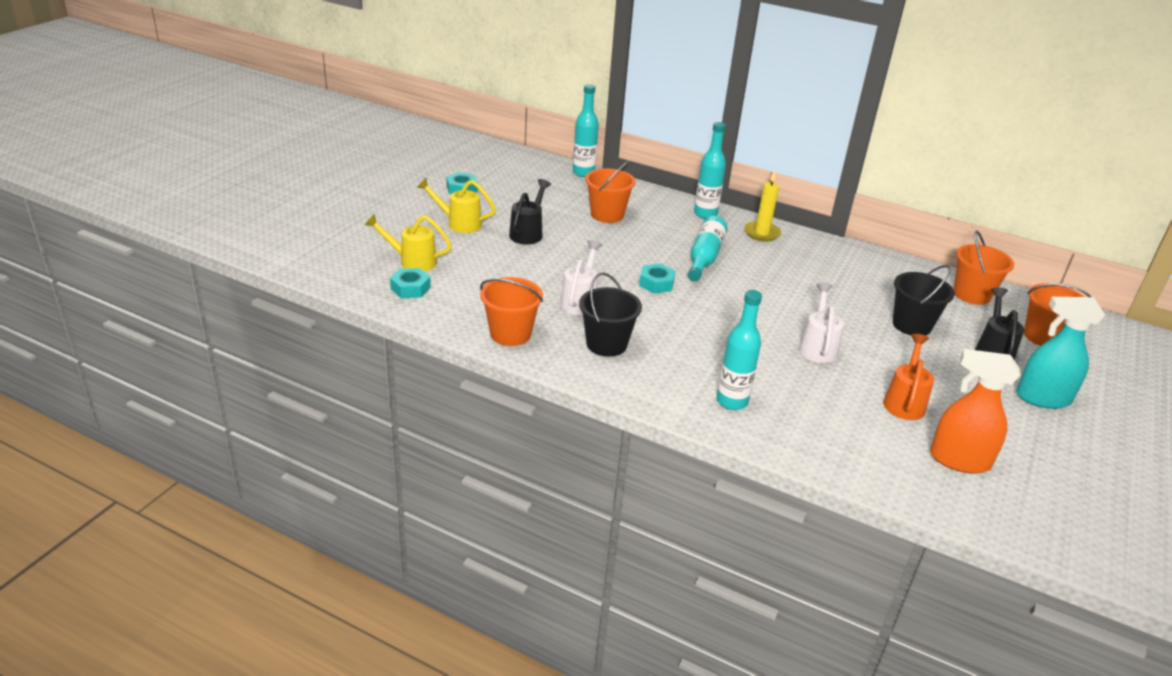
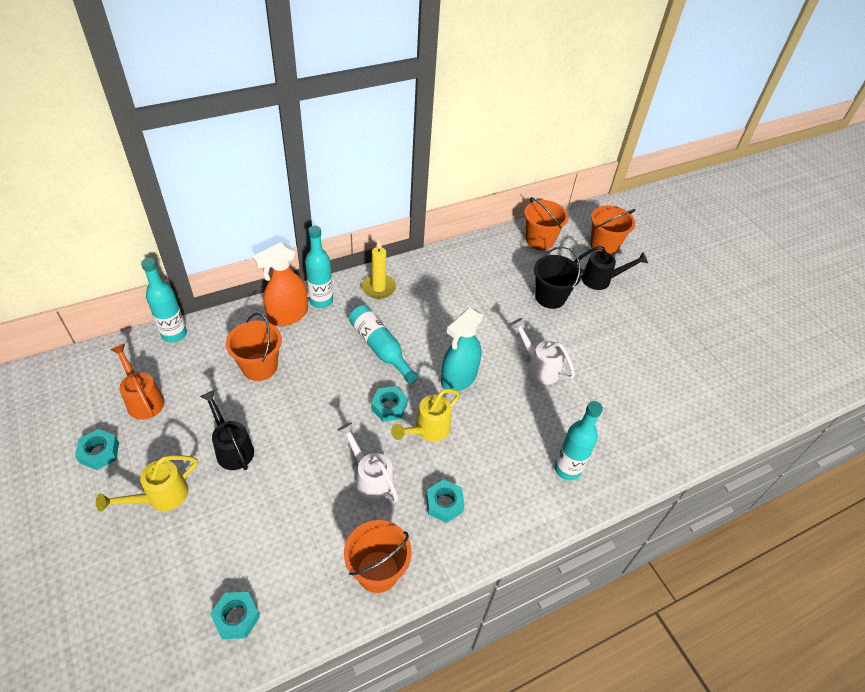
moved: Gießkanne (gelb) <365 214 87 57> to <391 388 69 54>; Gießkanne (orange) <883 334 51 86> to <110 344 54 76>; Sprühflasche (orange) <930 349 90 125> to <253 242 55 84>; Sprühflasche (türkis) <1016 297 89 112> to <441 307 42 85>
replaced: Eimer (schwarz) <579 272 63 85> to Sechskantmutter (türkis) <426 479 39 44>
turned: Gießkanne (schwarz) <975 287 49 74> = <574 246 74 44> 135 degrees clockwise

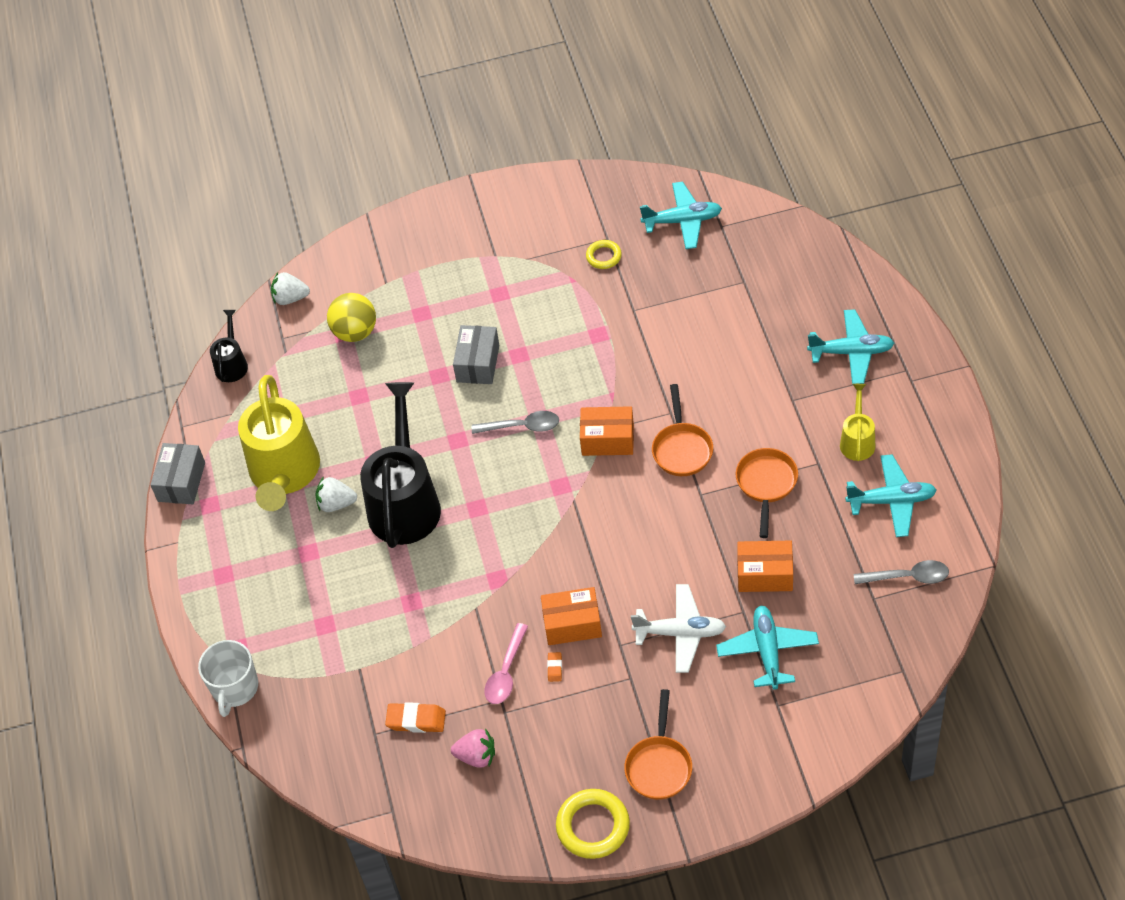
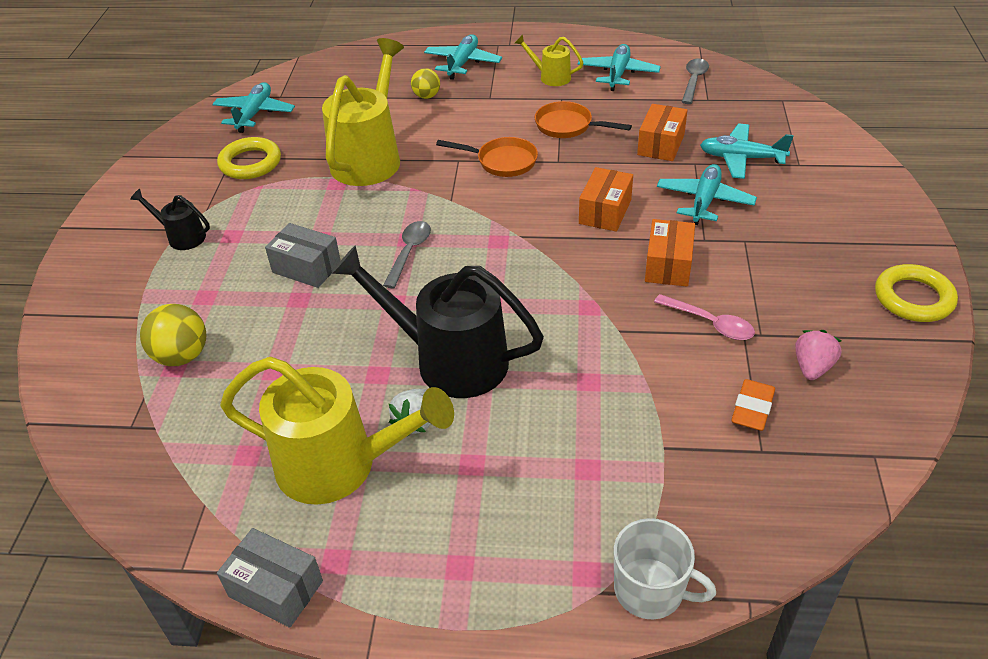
removed: Erdbeere (weiß) <271 272 39 33>; Radiergummi (orange) <547 652 15 30>; Pfanne (orange) <624 689 68 111>
added: Gießkanne (gelb) <322 38 82 148>; Ball (gelb) <411 68 29 31>
moved: Gießkanne (schwarz) <210 310 38 72> to <130 189 80 61>; Schachtel (orange) <580 406 54 50> to <579 167 54 65>
recoloured: Flugzeug (weiß) <631 584 95 89> to Flugzeug (türkis) <657 164 100 61>
resized: Ring (gelb) <586 240 36 29> = <217 137 64 42> x1.72

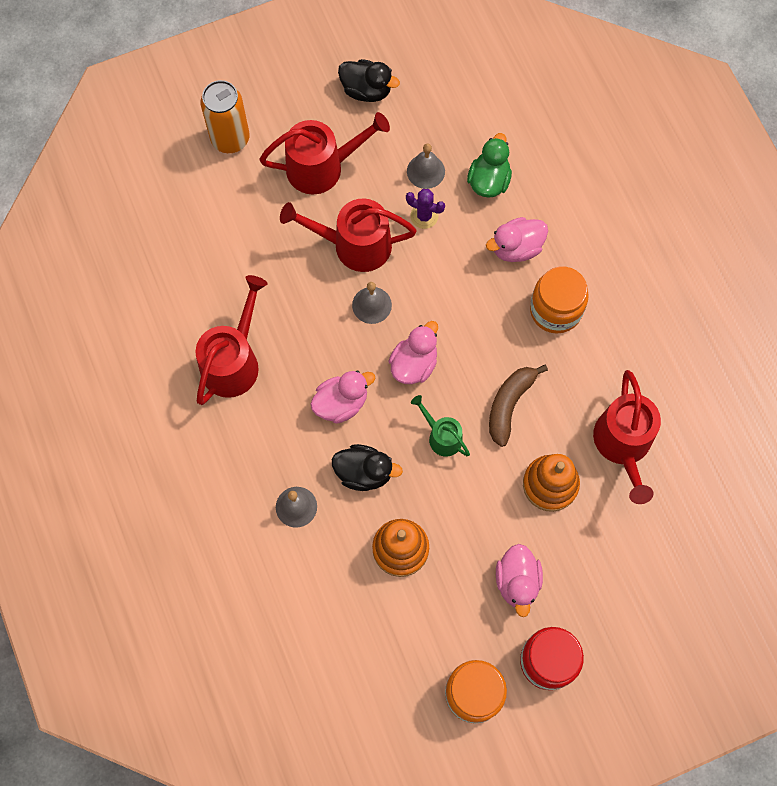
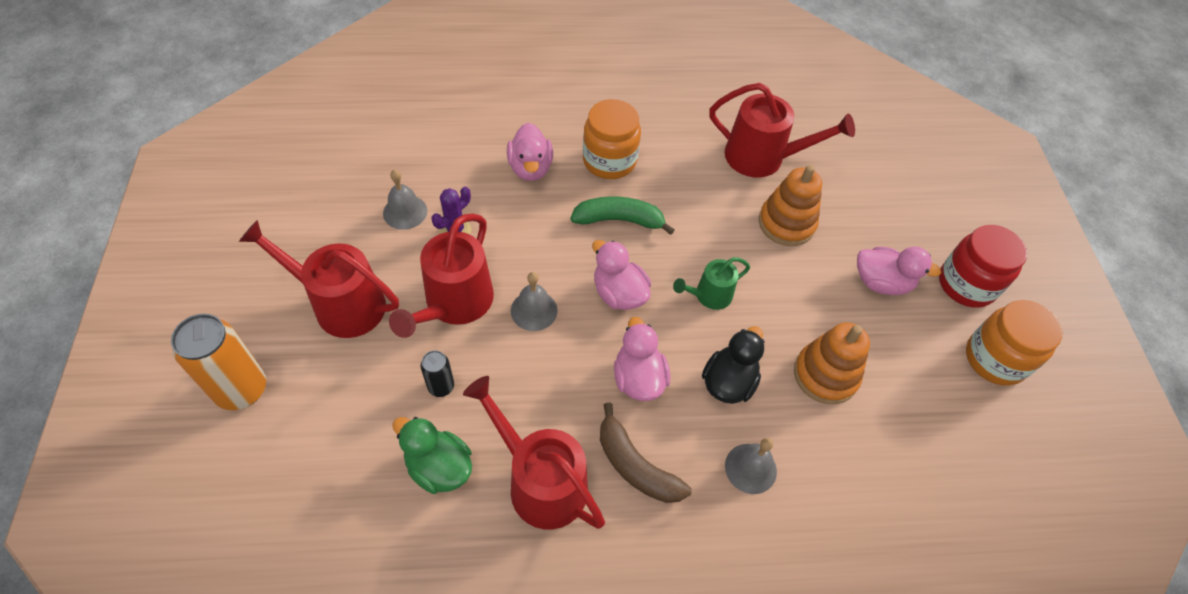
removed: Ente (schwarz) <338 59 62 43>
added: Dose (schwarz) <421 350 33 47>; Banane (grün) <571 196 104 39>
moved: Ente (grün) <467 133 45 65> to <392 417 80 77>; Banane (braun) <489 364 59 83> to <600 403 92 100>
turned: Gießkanne (rot) <259 112 131 82> = <239 220 160 118> 75 degrees counterclockwise

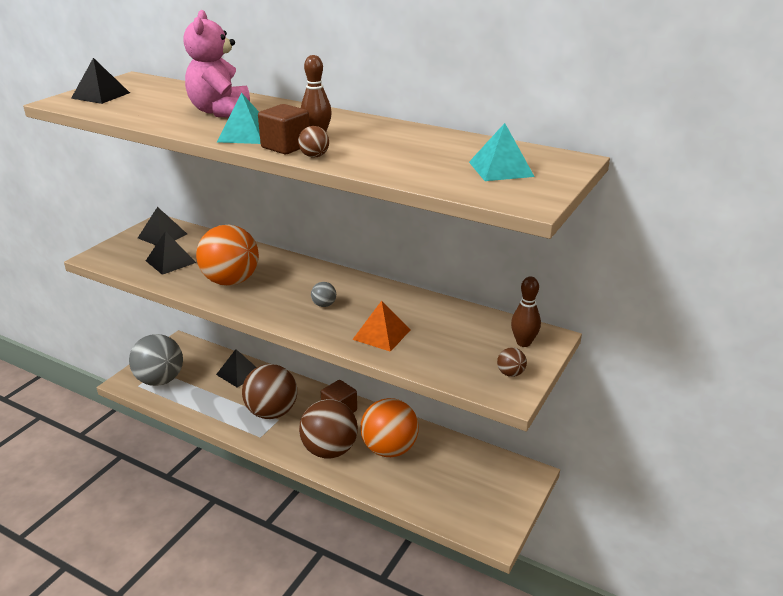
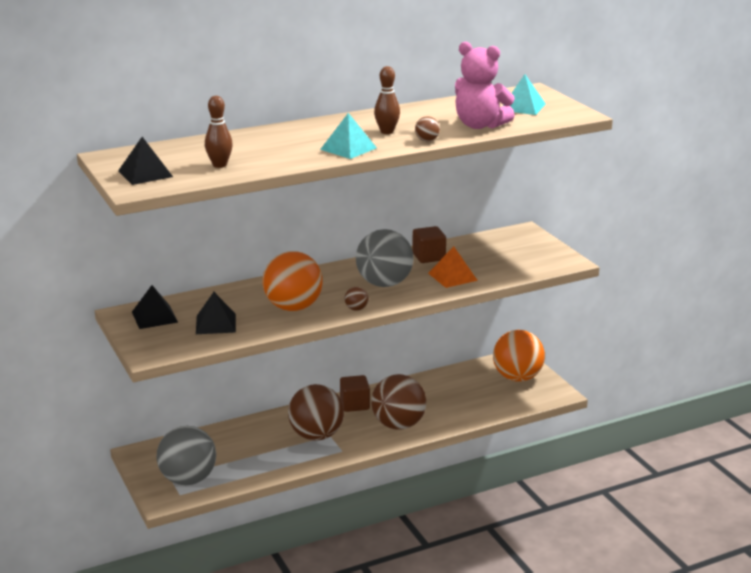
removed: Pyramide (schwarz) <216 349 41 39>
moved: Teddybär (rosa) <184 10 66 108> to <455 42 60 87>; Kubus (braun) <258 104 52 50> to <412 226 34 37>; Ball (orange) <360 398 59 59> to <493 330 52 52>; Ball (braun) <497 348 30 29> to <345 287 24 24>; Bowlingkegel (braun) <511 277 30 70> to <205 96 28 72>
resized: Ball (grau) <311 282 25 25> = <356 229 58 58> x2.49

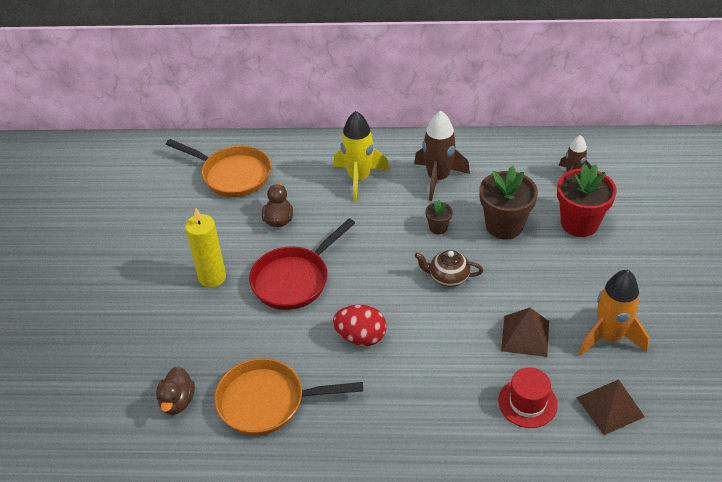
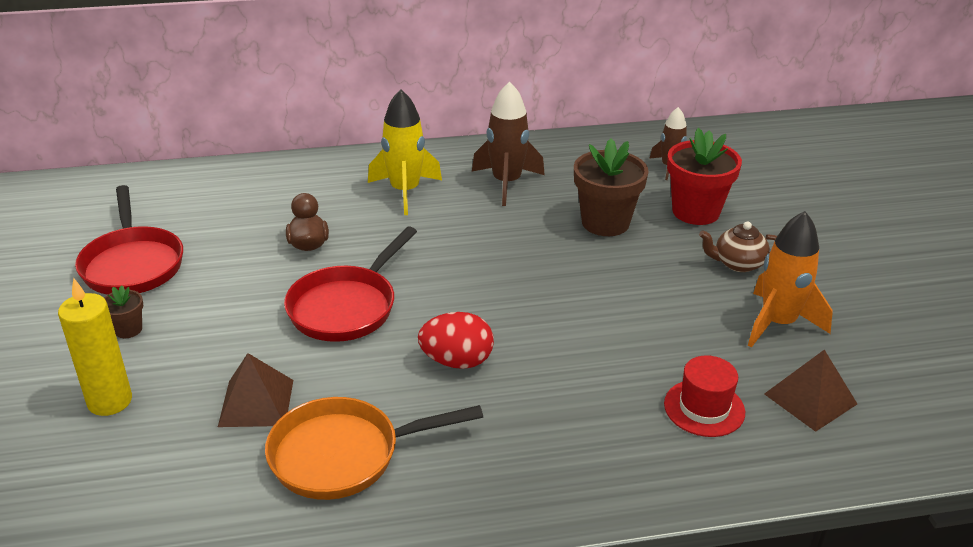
removed: Ente (braun) <156 366 39 49>; Pfanne (orange) <166 139 105 58>
added: Pfanne (rot) <75 185 108 110>
moved: Kerze (gelb) <185 209 41 79> to <58 278 74 138>; Teekanne (braun) <415 250 68 37> to <699 222 78 50>; Blumentopf (braun) <425 200 28 34> to <104 285 39 53>; Pyramide (braun) <501 308 48 49> to <218 353 75 74>

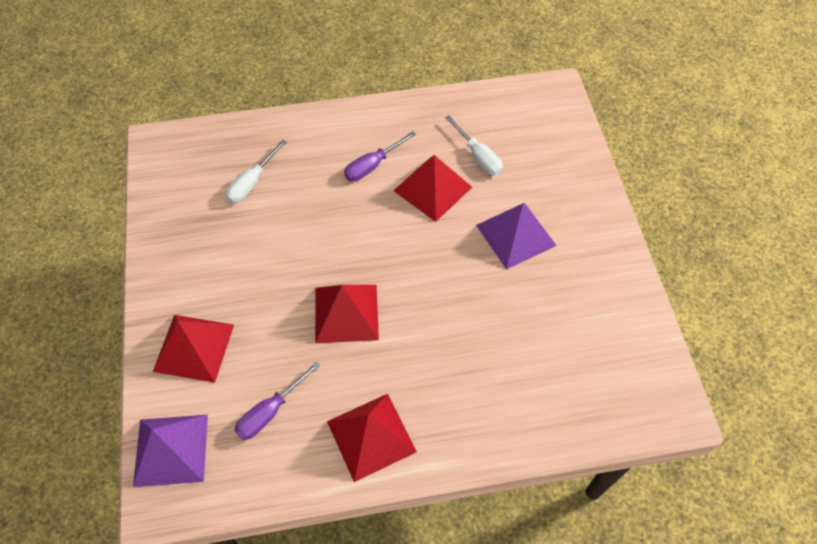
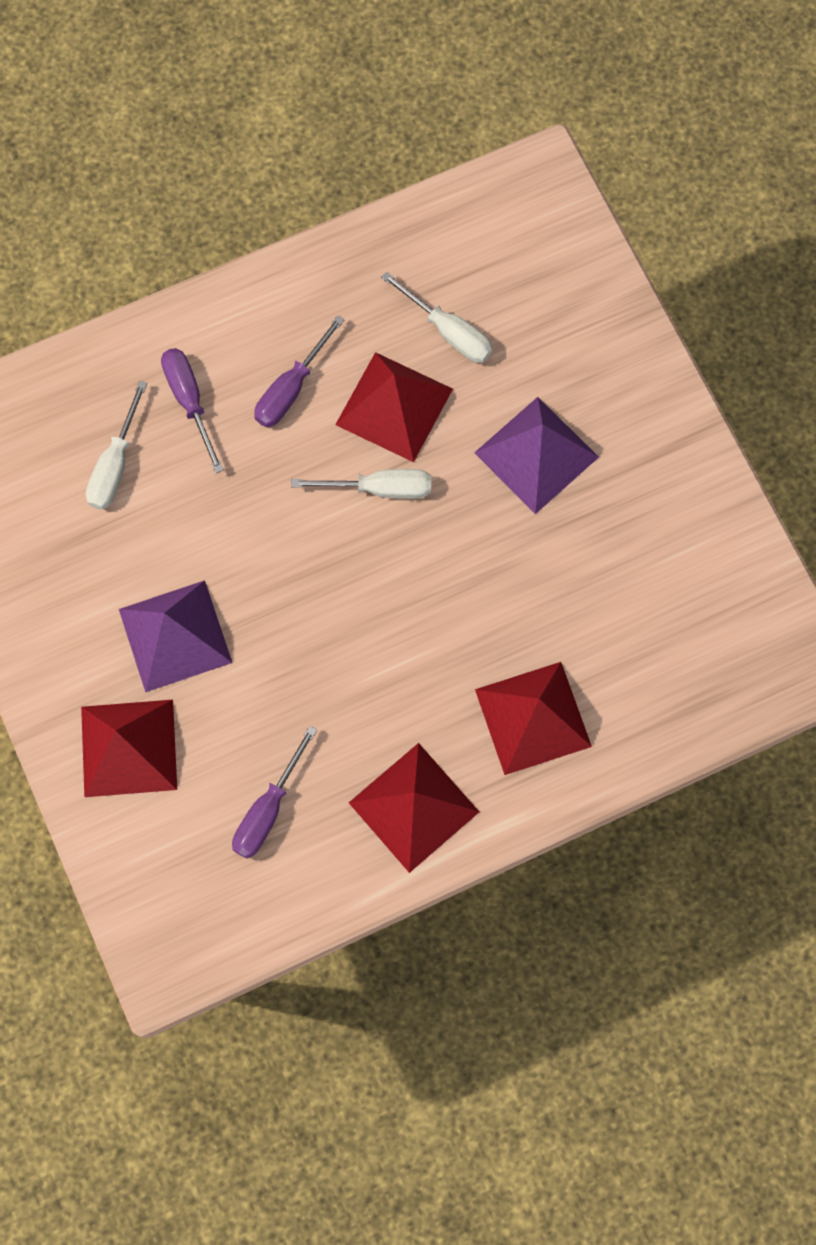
added: Schraubenzieher (lila) <161 348 63 125>; Schraubenzieher (weiß) <291 469 140 30>
moved: Pyramide (lila) <133 415 75 72> to <119 580 114 112>; Pyramide (rot) <315 285 64 58> to <475 662 117 113>

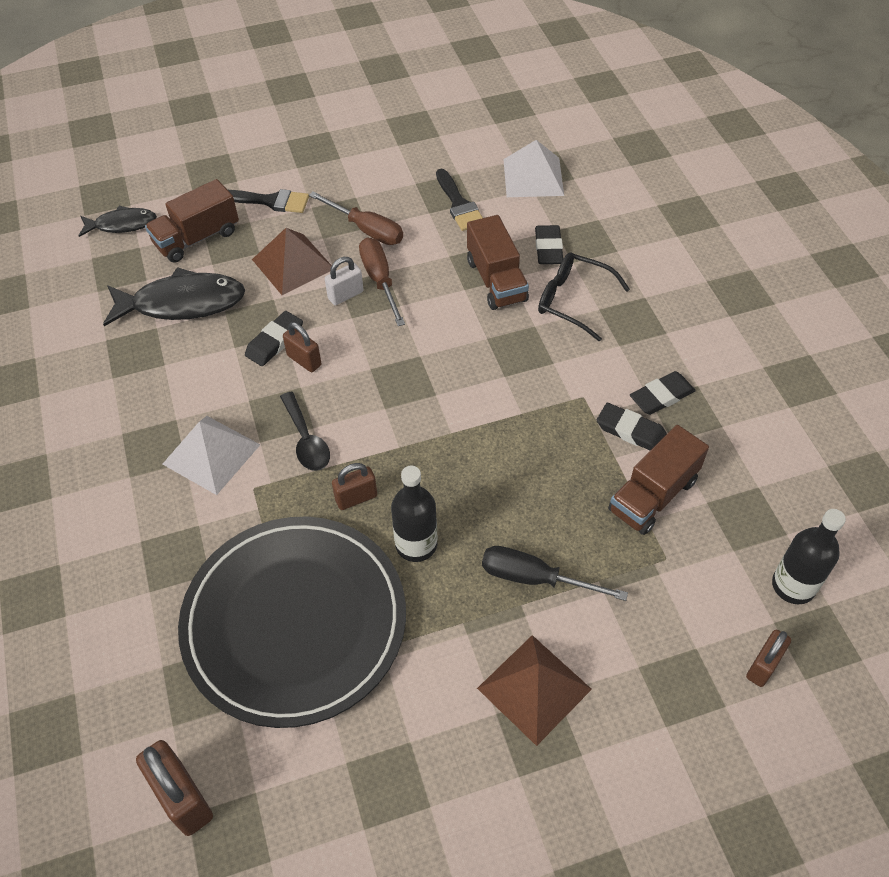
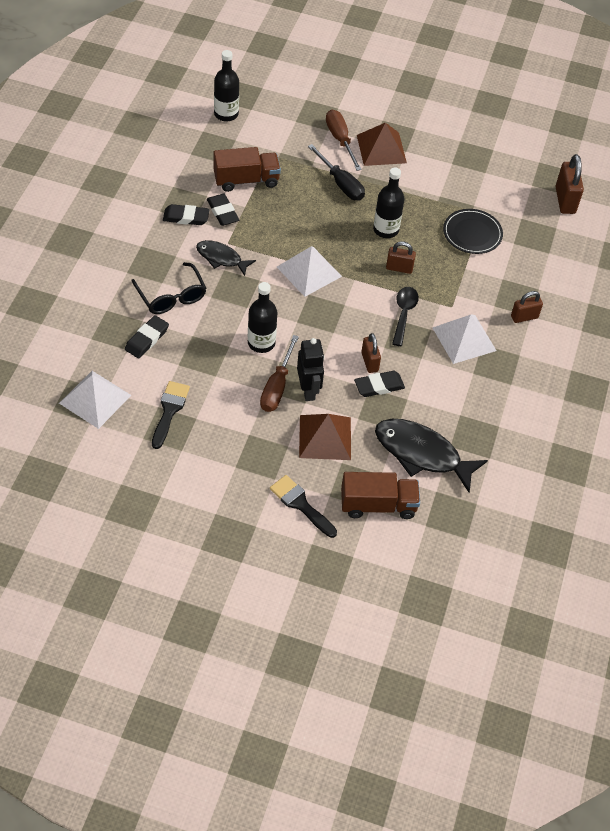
removed: Lastwagen (braun) <467 215 62 95>
added: Flasche (schwarz) <248 282 29 71>; Pyramide (weiß) <277 246 65 51>
moved: Fisch (schwarz) <78 206 79 31> to <196 240 60 36>; Schraubenzieher (braun) <309 191 94 54> to <326 110 36 61>; Vorhängeschloss (braun) <746 630 45 57> to <511 291 32 32>
replaced: Vorhängeschloss (weiß) <325 257 39 48> to Roboter (schwarz) <297 338 27 63>
resized: Teller (schwarz) <178 517 228 211> = <443 209 60 45> x0.46

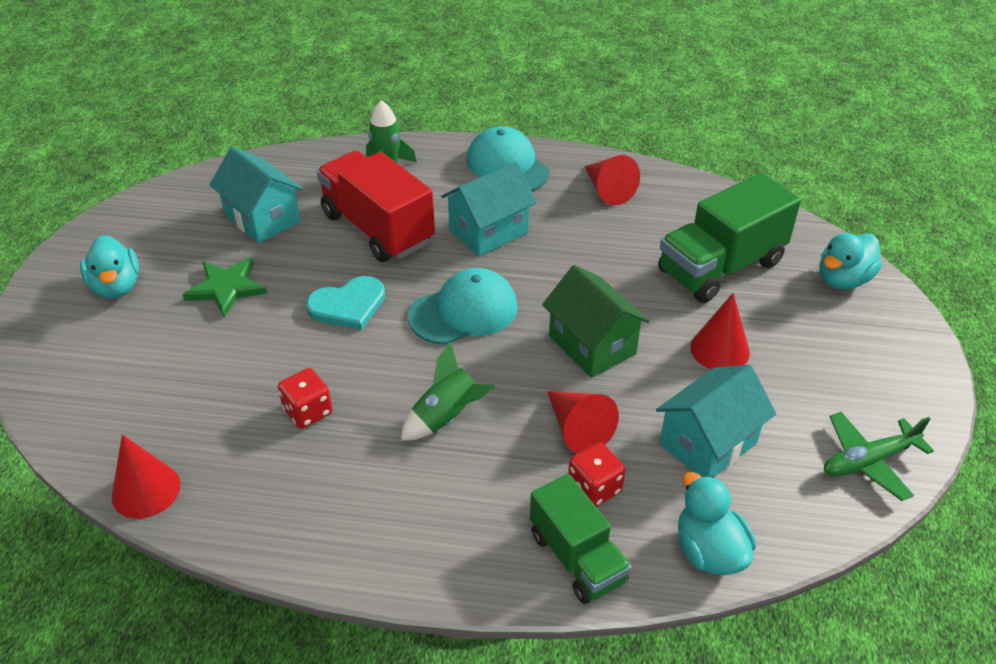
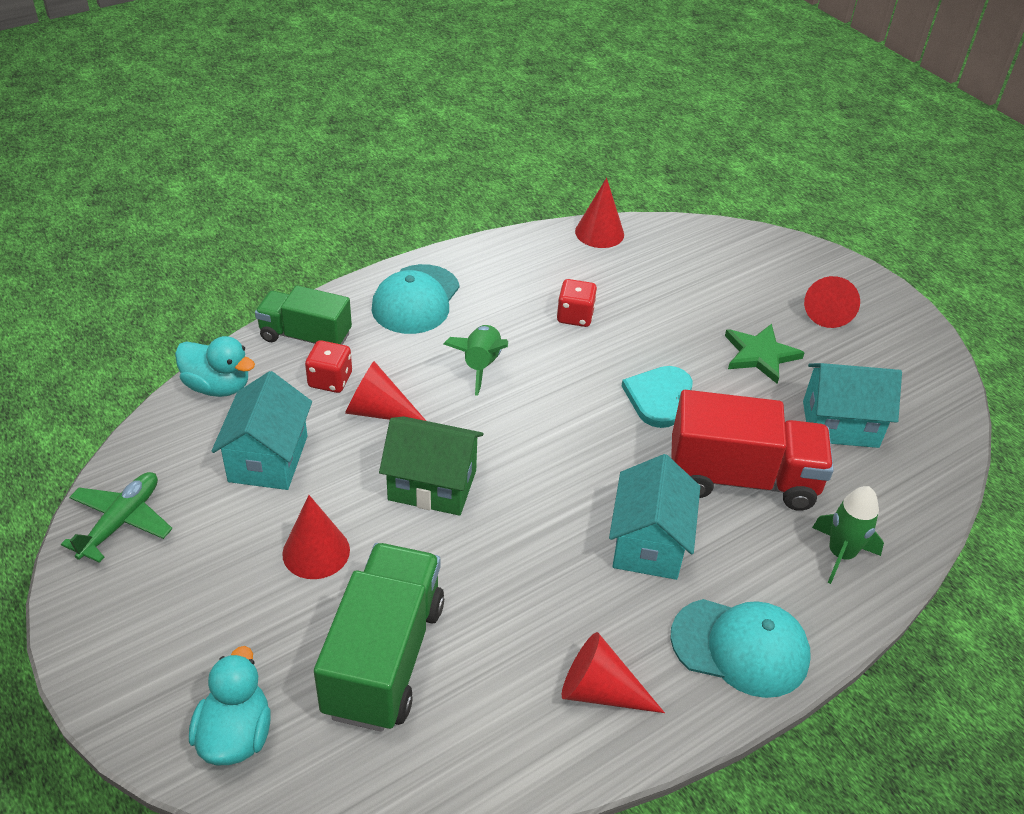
moved: Kappe (türkis) <408 268 110 77> to <371 264 89 70>
replaced: Ente (türkis) <80 235 59 64> to Kegel (rot) <804 276 56 52>

